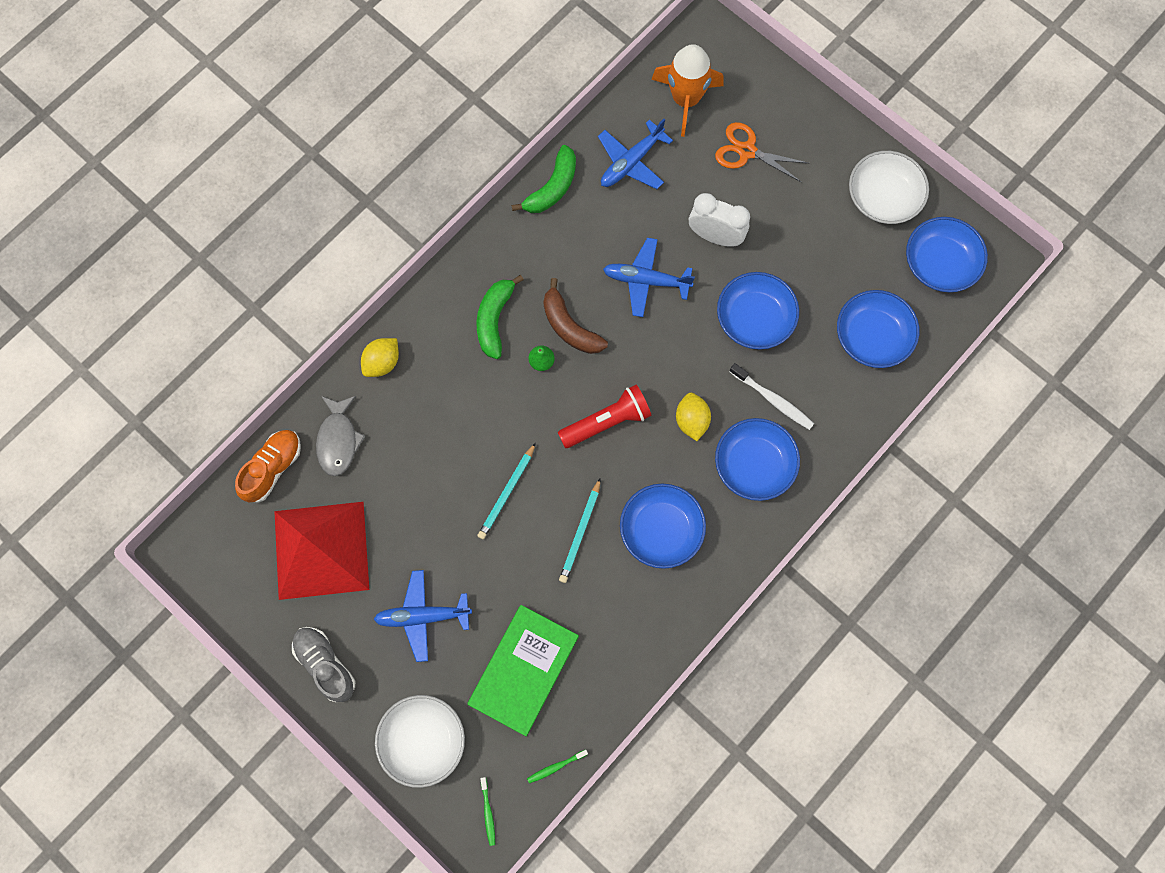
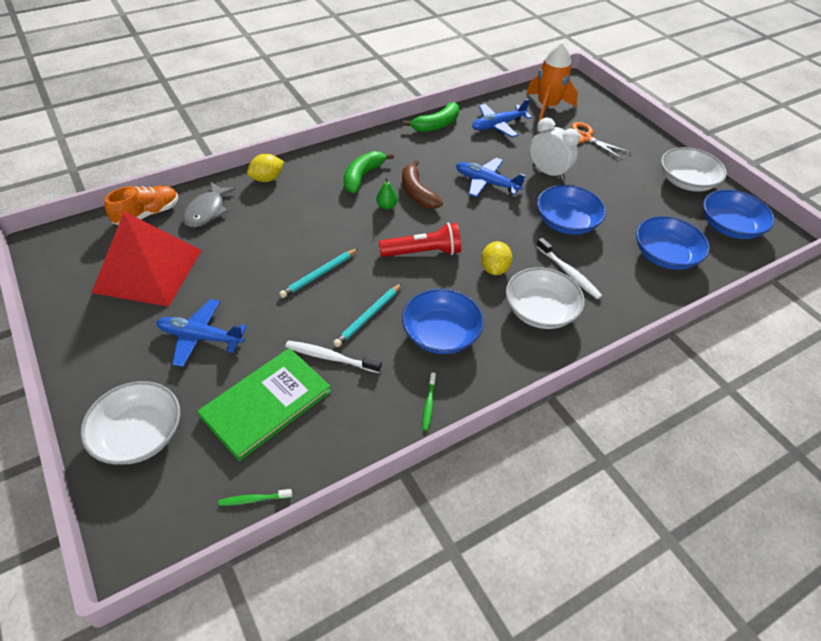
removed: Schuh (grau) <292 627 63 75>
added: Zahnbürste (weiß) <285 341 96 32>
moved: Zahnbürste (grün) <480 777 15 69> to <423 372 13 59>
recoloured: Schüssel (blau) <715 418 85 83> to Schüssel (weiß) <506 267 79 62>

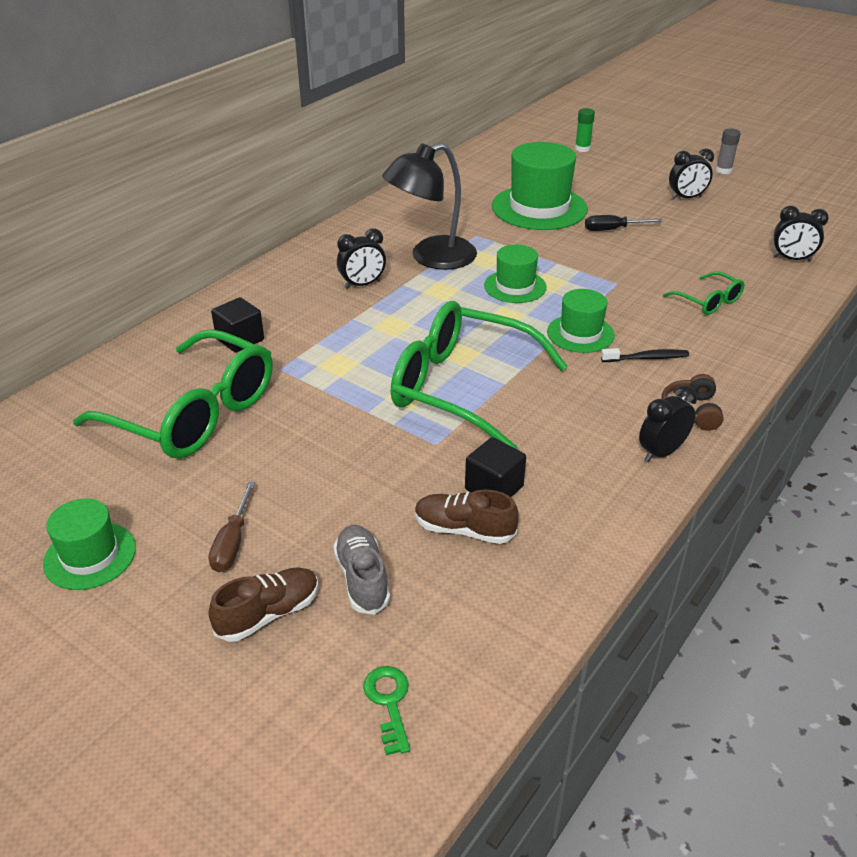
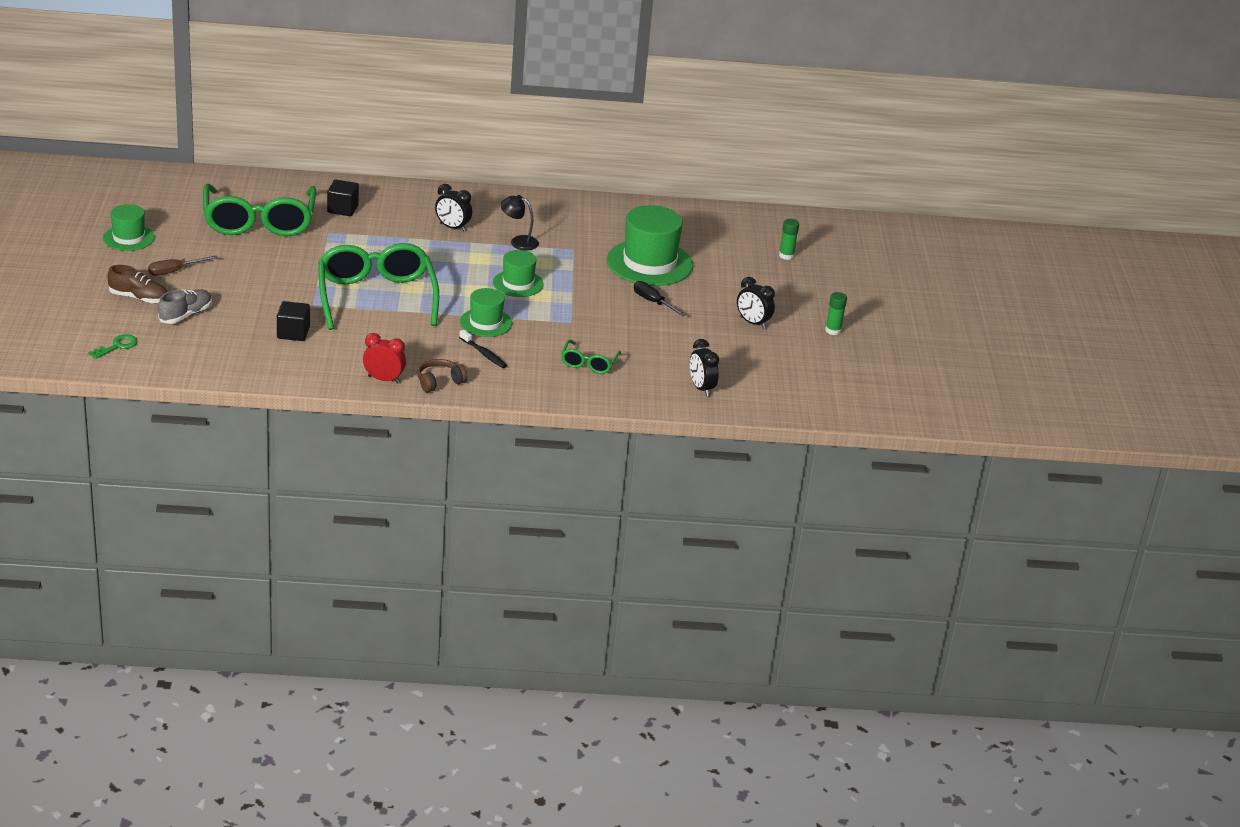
removed: Schuh (braun) <415 489 104 55>
recoloured: Wecker (schwarz) <639 385 58 77> to Wecker (rot) <363 333 43 51>; Klebestift (grau) <716 129 25 45> to Klebestift (grün) <825 292 22 43>
resized: Lampe (schwarz) <382 143 95 127> = <500 195 39 56> x0.52

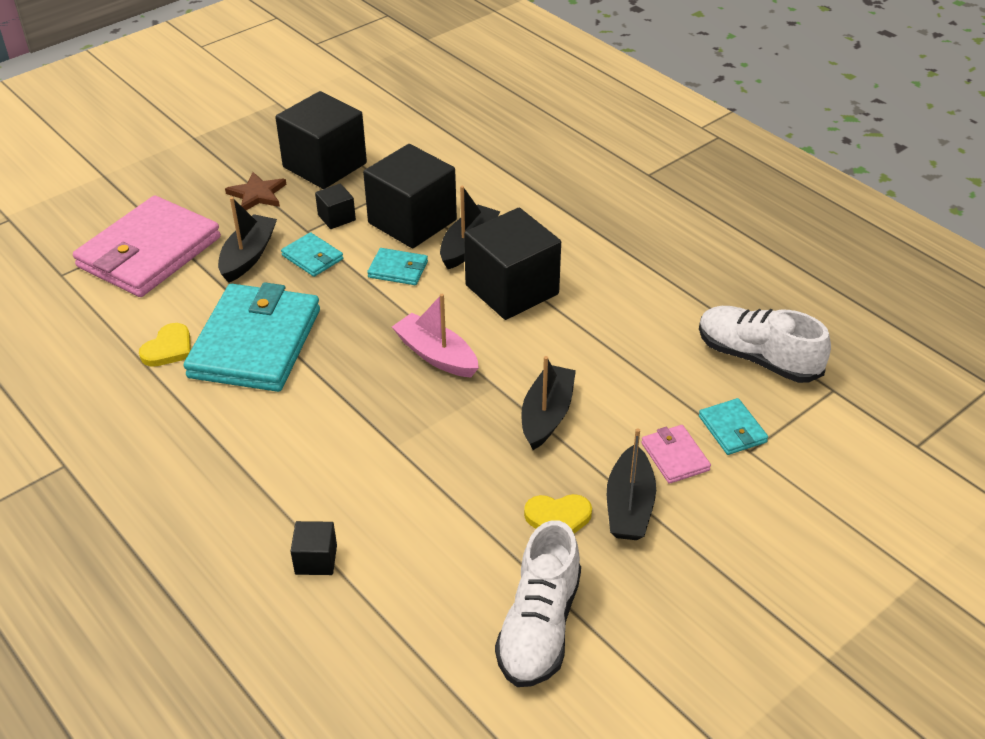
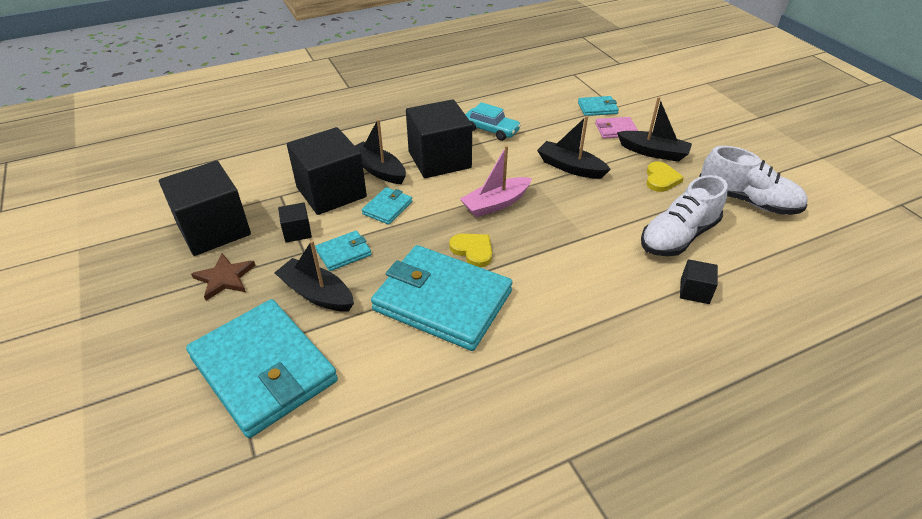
added: Auto (türkis) <465 102 56 39>
moved: Herz (gelb) <139 323 52 44> to <449 234 43 33>; Schuh (weiß) <699 306 132 77> to <641 175 87 81>
recoloured: Geldbörse (rosa) <73 196 148 101> to Geldbörse (türkis) <186 299 152 139>

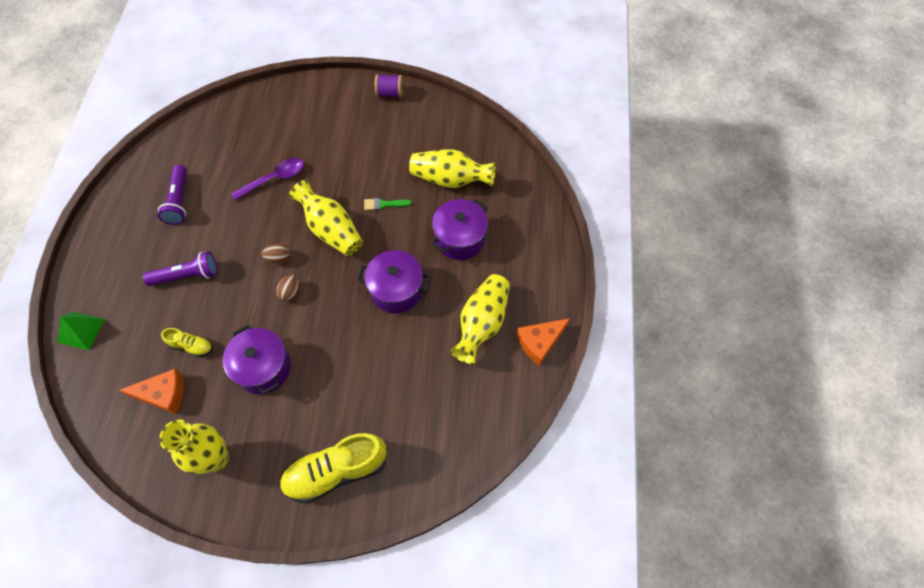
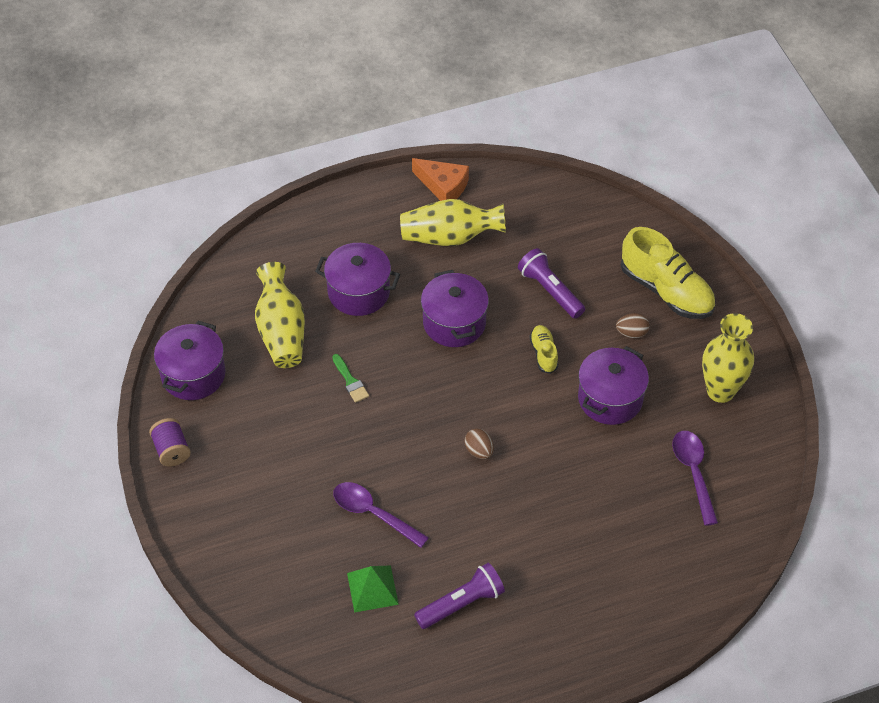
removed: Vase (gelb) <289 180 74 76>
added: Kochtopf (lila) <154 321 72 79>
moved: Pyramide (grün) <57 312 48 38> to <347 565 52 48>; Taschenlampe (lila) <143 252 74 34> to <518 248 67 71>; Schuh (gelb) <161 328 52 29> to <529 325 30 49>; Ei (braun) <276 275 24 26> to <616 313 34 25>
replaced: Käse (orange) <119 369 65 45> to Löffel (lila) <672 431 46 95>

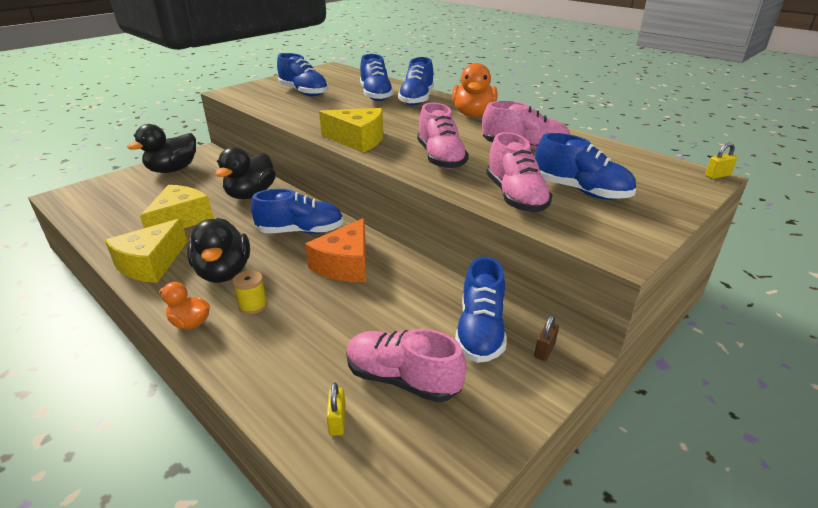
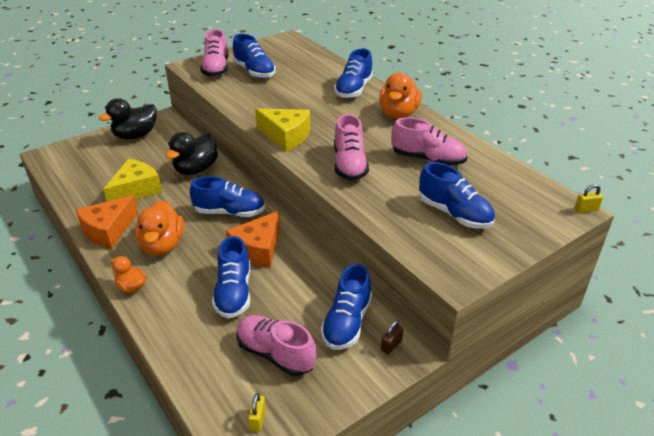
removed: Garnrolle (gelb) <232 270 36 44>
moved: Vorhängeschloss (gelb) <326 383 20 53> to <248 393 18 39>; Schuh (blau) <360 54 34 47> to <212 236 39 83>; Schuh (rosa) <486 132 66 81> to <200 29 29 48>
recoloured: Käse (gelb) <105 219 82 64> to Käse (orange) <76 195 63 54>; Ente (schwarz) <187 218 63 65> to Ente (orange) <135 200 49 56>

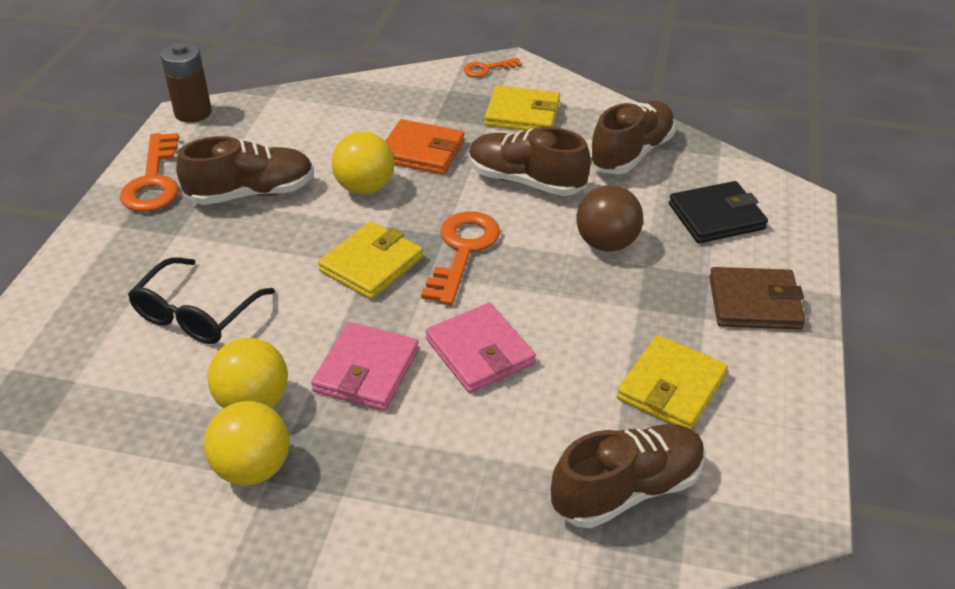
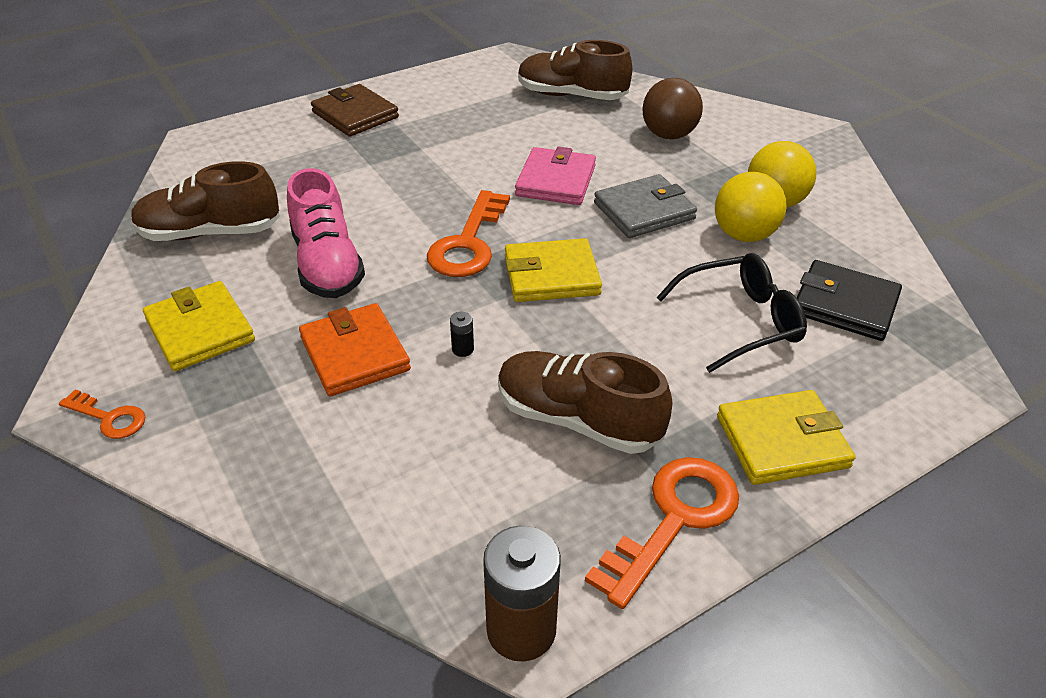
moved: Ball (braun) <576 185 67 67> to <642 78 61 61>; Geldbörse (gelb) <616 335 112 94> to <717 390 139 95>; Geldbörse (schwarz) <669 181 99 62> to <797 260 105 81>
replaced: Ball (gelb) <331 132 63 62> to Batterie (schwarz) <450 312 24 45>
recoloured: Geldbörse (rosa) <311 322 108 89> to Geldbörse (grau) <594 174 103 64>; Schuh (braun) <469 127 122 69> to Schuh (rosa) <287 168 78 130>
turned: Schlüssel (orange) <421 211 79 94> = <427 190 83 87> 45 degrees counterclockwise

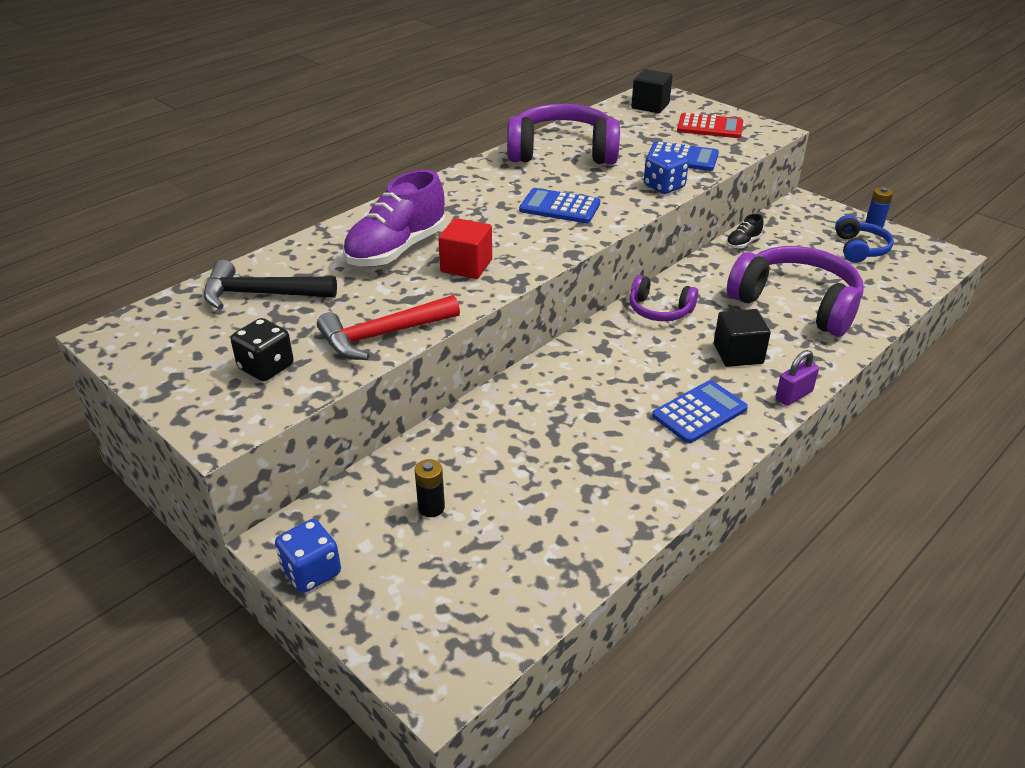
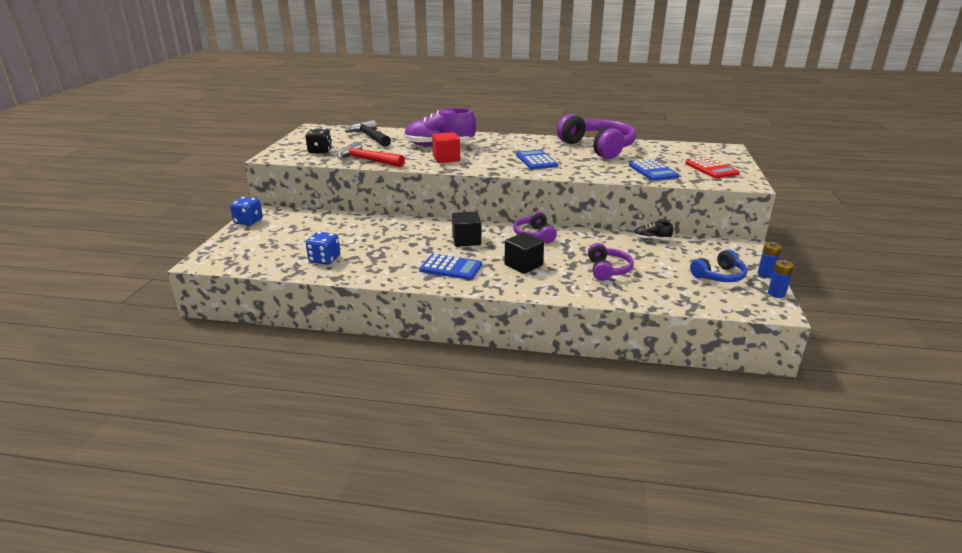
removed: Batterie (schwarz) <415 459 30 58>; Vorhängeschloss (lila) <776 350 43 56>
added: Batterie (blau) <768 260 26 38>
moved: Kubus (schwarz) <631 69 42 44> to <452 211 29 36>; Spielwürfel (blau) <644 149 45 45> to <306 232 34 33>
resized: Kopfhörer (lila) <727 246 137 90> = <588 243 46 38> x0.53

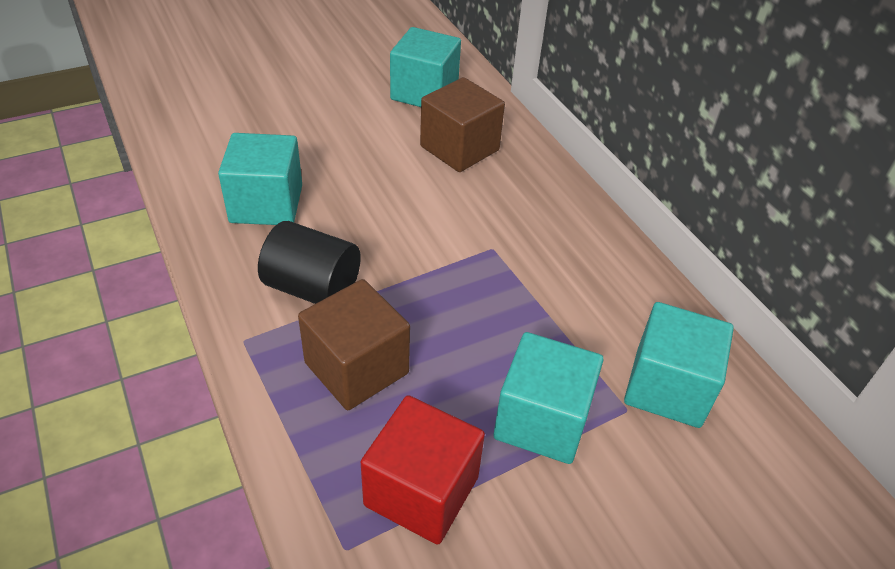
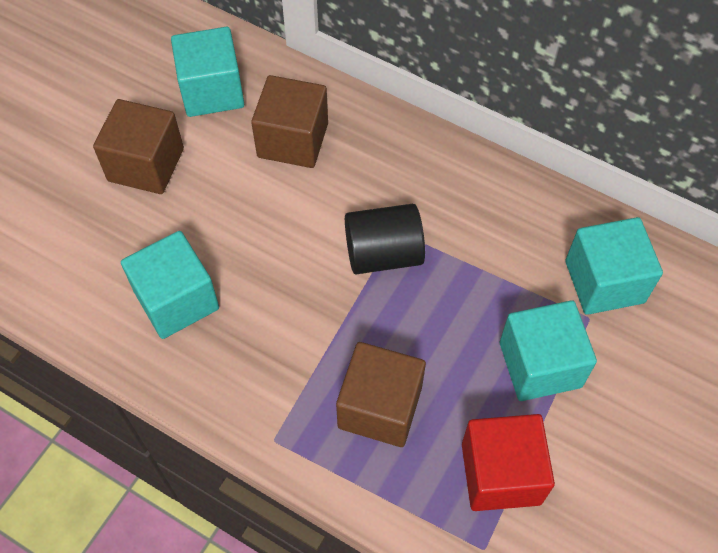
added: Kubus (braun) <93 99 91 95>
moved: Vollzylinder (schwarz) <258 221 103 83> to <345 204 80 70>

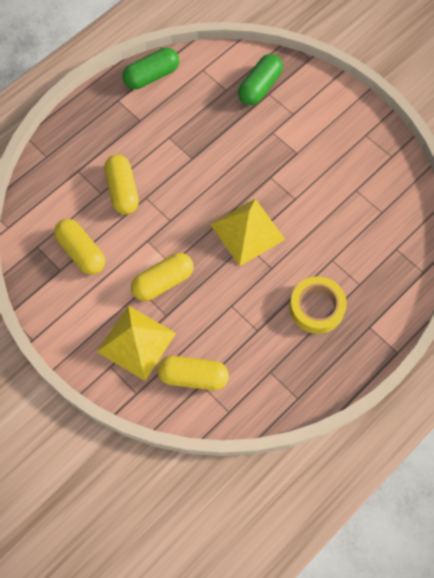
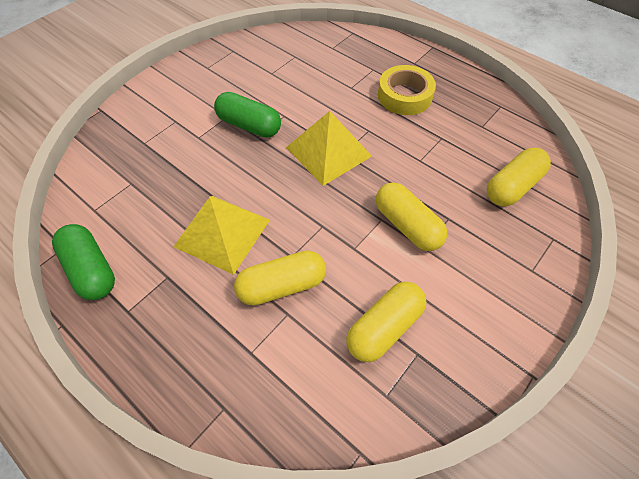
moved: Pyramide (gelb) <97 306 79 75> to <173 196 97 79>; Kapsel (grün) <238 54 45 51> to <214 92 67 46>
turned: Kapsel (gelb) <157 356 72 35> = <487 148 64 58> 45 degrees clockwise

